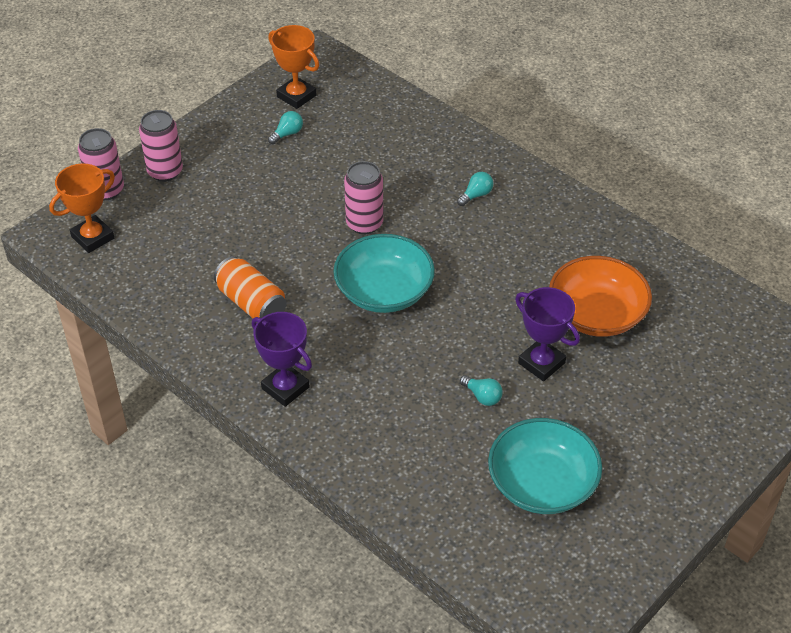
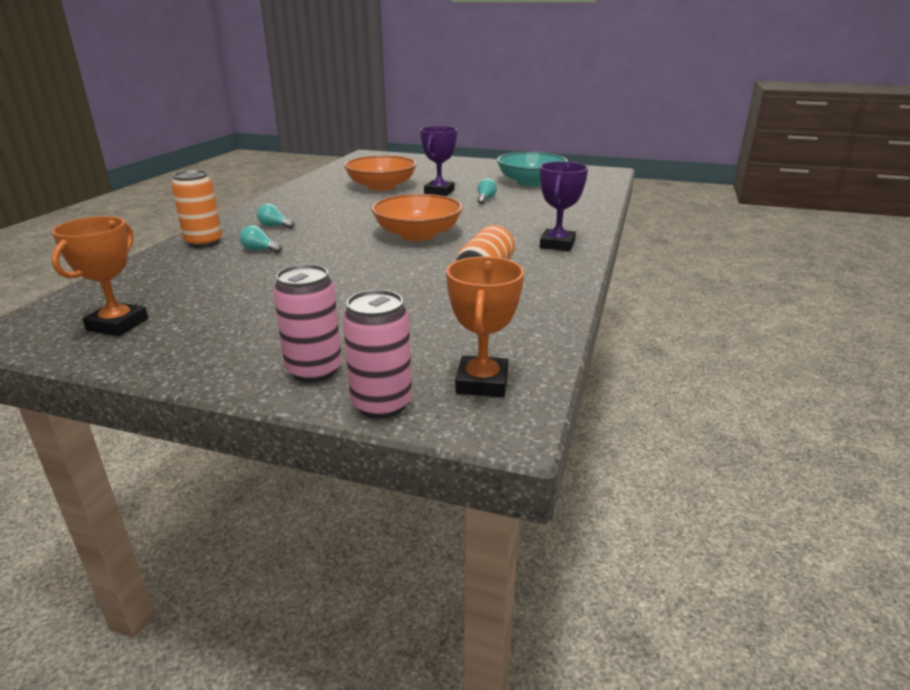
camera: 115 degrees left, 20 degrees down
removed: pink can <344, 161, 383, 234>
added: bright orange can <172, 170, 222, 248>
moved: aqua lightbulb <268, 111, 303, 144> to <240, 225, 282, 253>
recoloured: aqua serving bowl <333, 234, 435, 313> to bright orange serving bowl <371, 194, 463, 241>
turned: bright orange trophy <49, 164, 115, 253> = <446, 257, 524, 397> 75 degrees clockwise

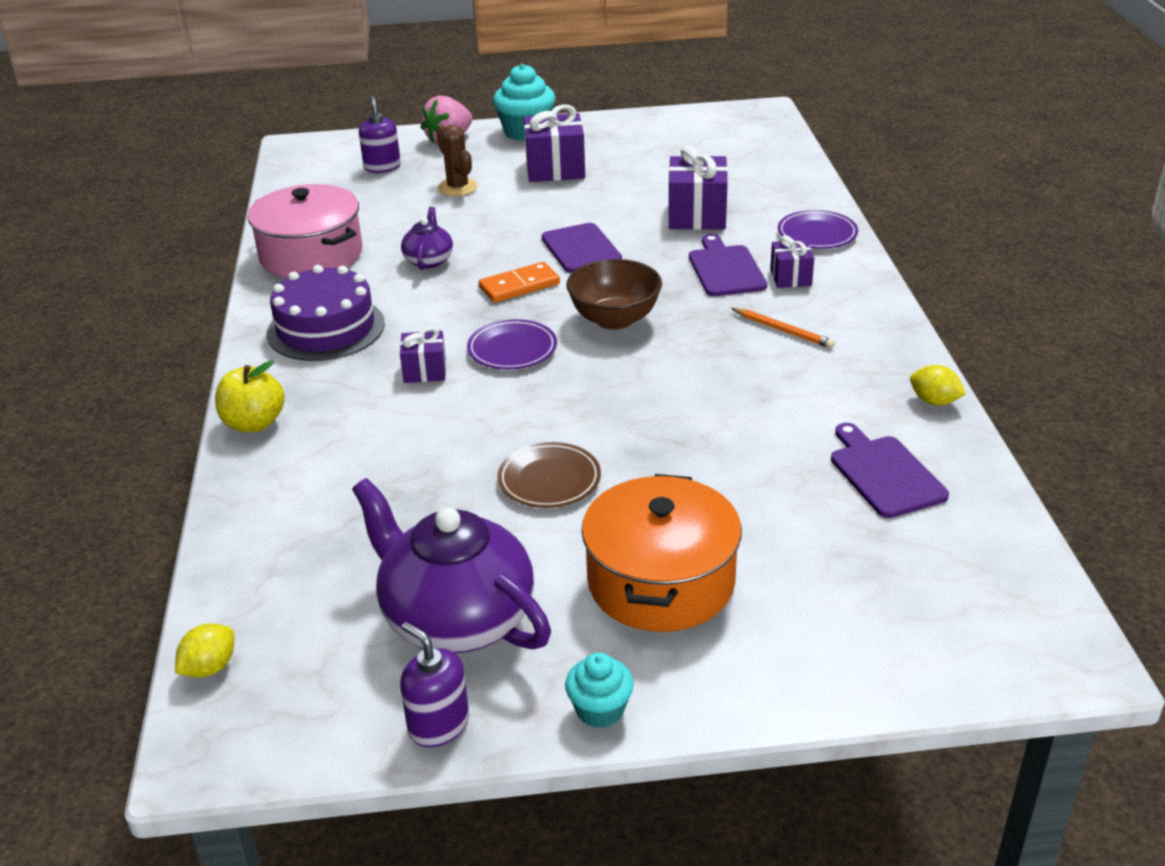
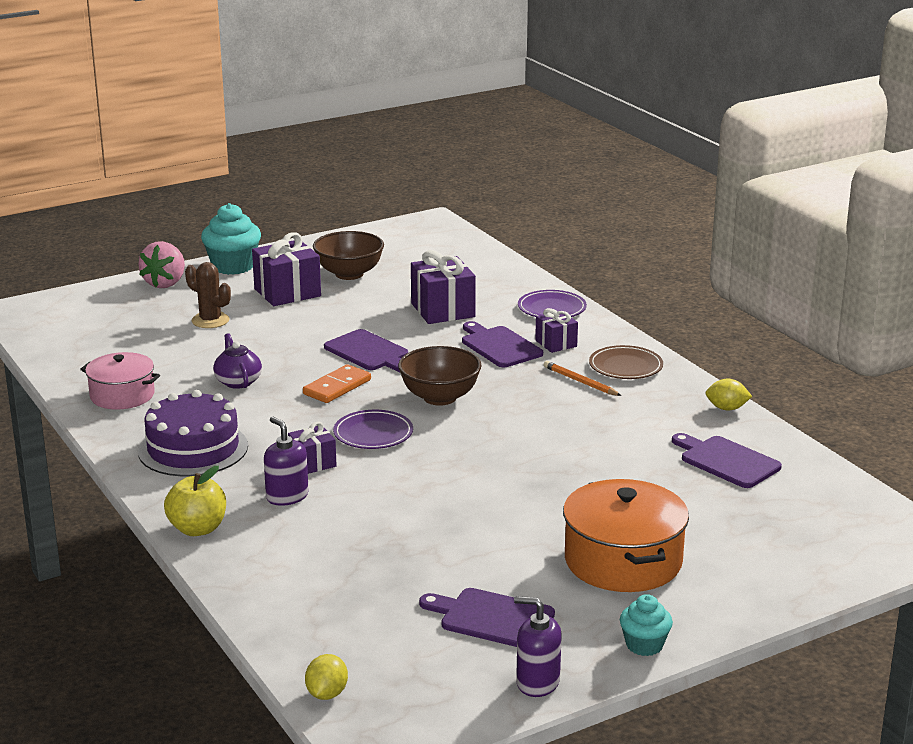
camera: 25 degrees left, 10 degrees down
added: russet serving bowl <313, 231, 384, 280>
moved: violet soap dispenser <359, 96, 401, 173> to <264, 417, 309, 506>; russet flat dish <497, 442, 601, 508> to <589, 345, 663, 379>
replaced: violet tea pot <352, 478, 551, 653> to violet bread board <419, 588, 555, 647>
turned: bright orange wooden pencil <731, 308, 835, 349> = <544, 361, 622, 396> 150 degrees counterclockwise
resized: pink cooking pot <247, 184, 362, 278> = <80, 352, 160, 410> x0.65

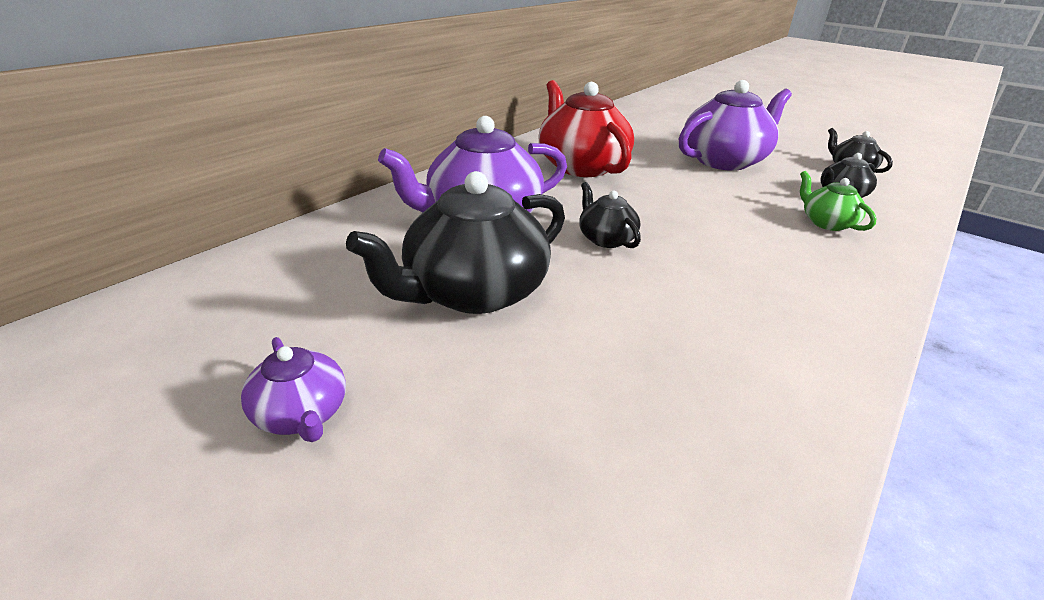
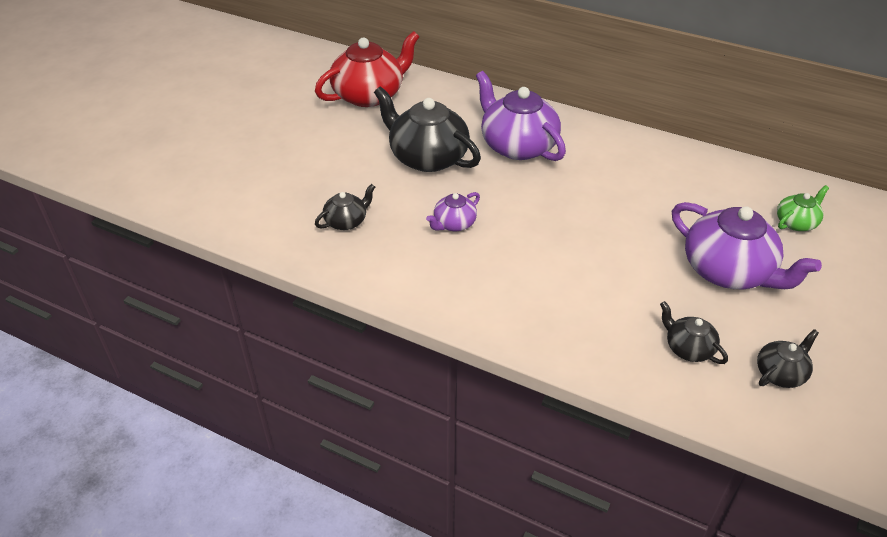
camera: 80 degrees right, 10 degrees up
moved: violet tea pot <241, 337, 346, 442> to <426, 192, 480, 231>; crimson tea pot <538, 80, 634, 177> to <315, 31, 419, 107>; jet-black tea pot <579, 182, 641, 248> to <315, 184, 375, 230>; green tea pot <800, 171, 877, 231> to <777, 185, 829, 231>

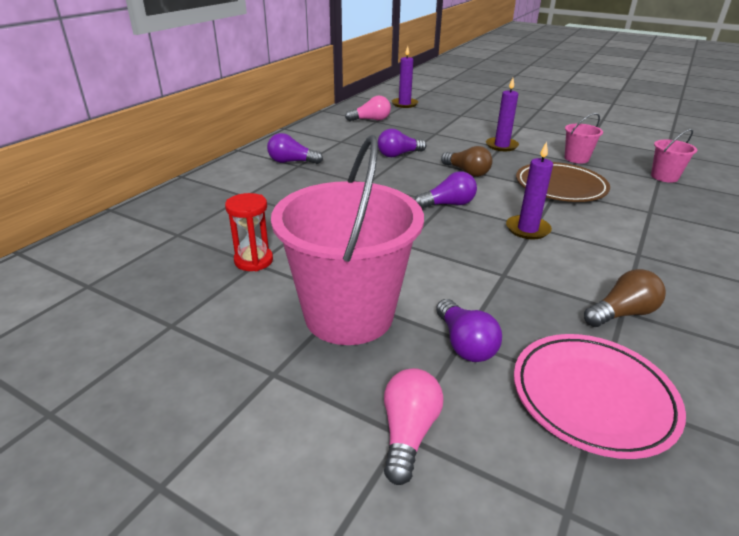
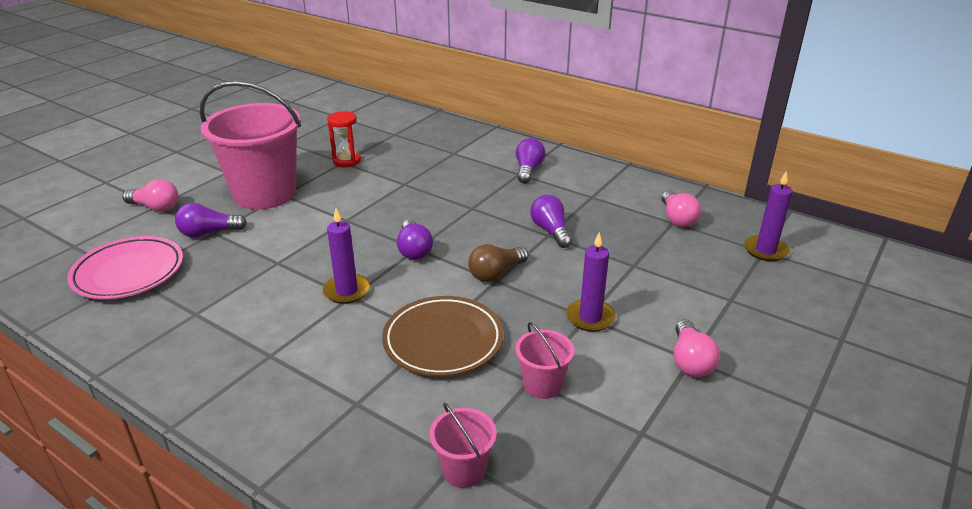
camera: 95 degrees right, 0 degrees up
removed: russet lightbulb <584, 269, 666, 327>
added: pink lightbulb <674, 320, 720, 377>

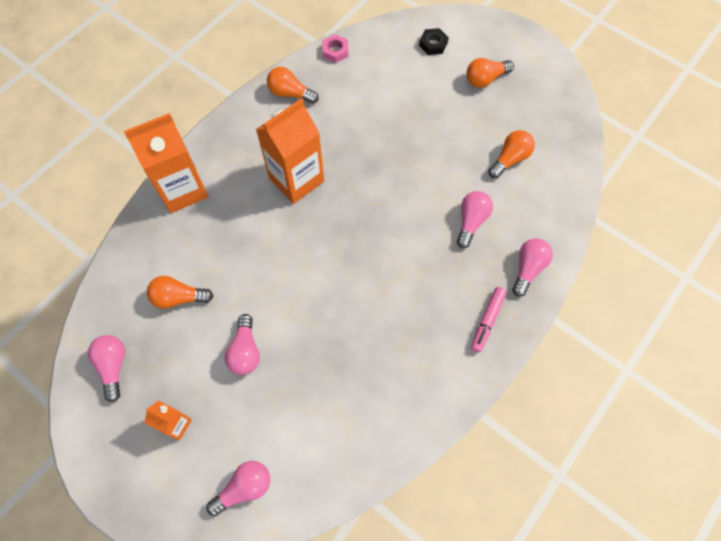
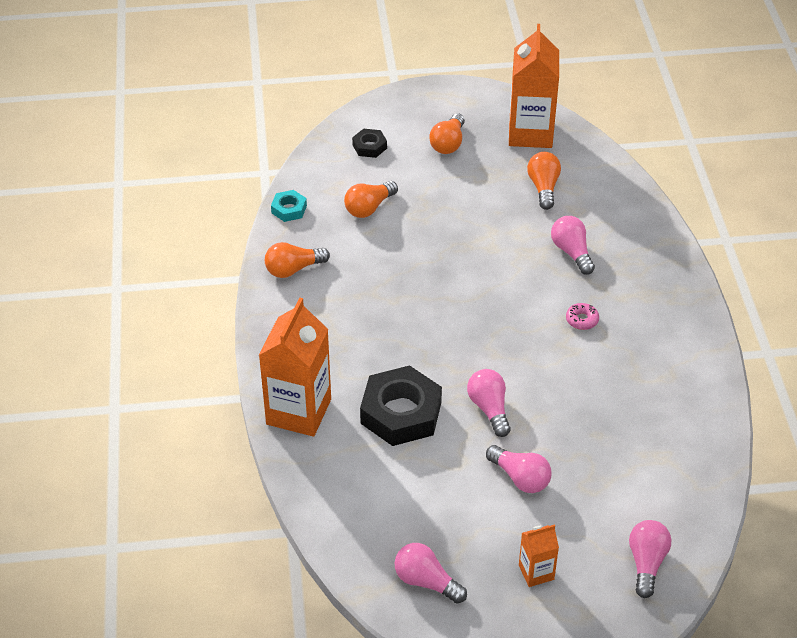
camera: 45 degrees left, 20 degrees down
removed: pink marker <471, 287, 507, 353>
added: jet-black nut <360, 365, 442, 446>; pink doughnut <566, 303, 599, 330>
moved: bright orange lightbulb <147, 276, 214, 309> to <344, 181, 398, 218>; bright orange milk carton <256, 98, 324, 204> to <509, 24, 559, 148>; pink lightbulb <512, 238, 553, 297> to <467, 369, 511, 437>
recoloured: pink nut <322, 34, 348, 63> to aqua nut <271, 190, 307, 222>

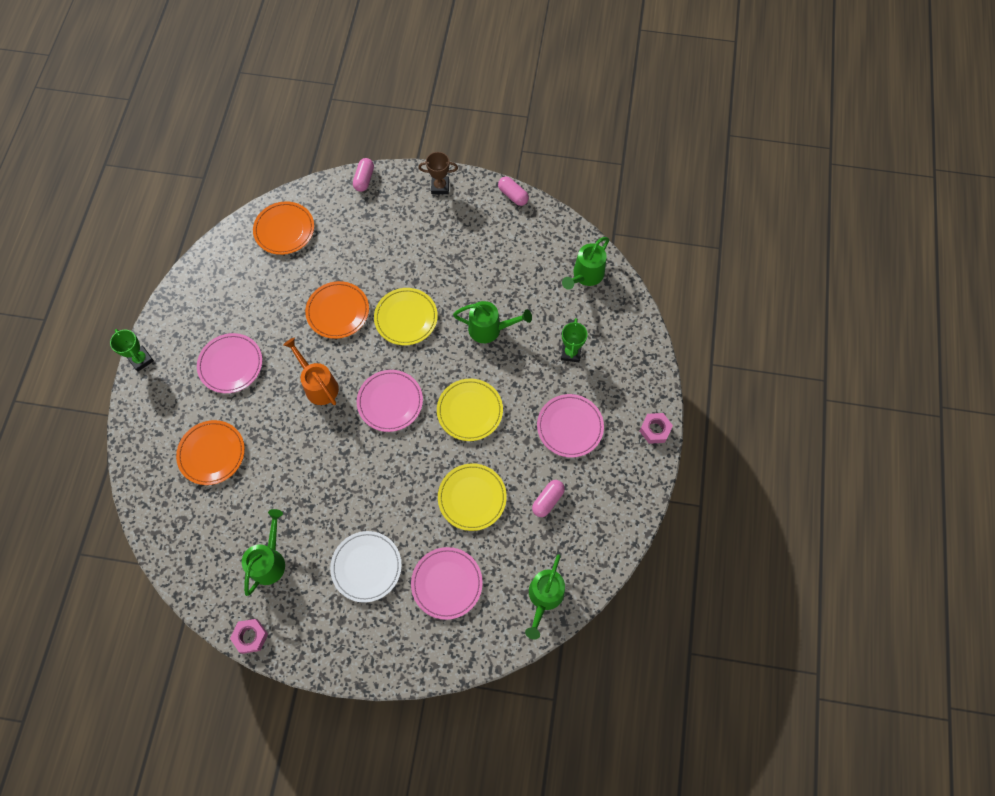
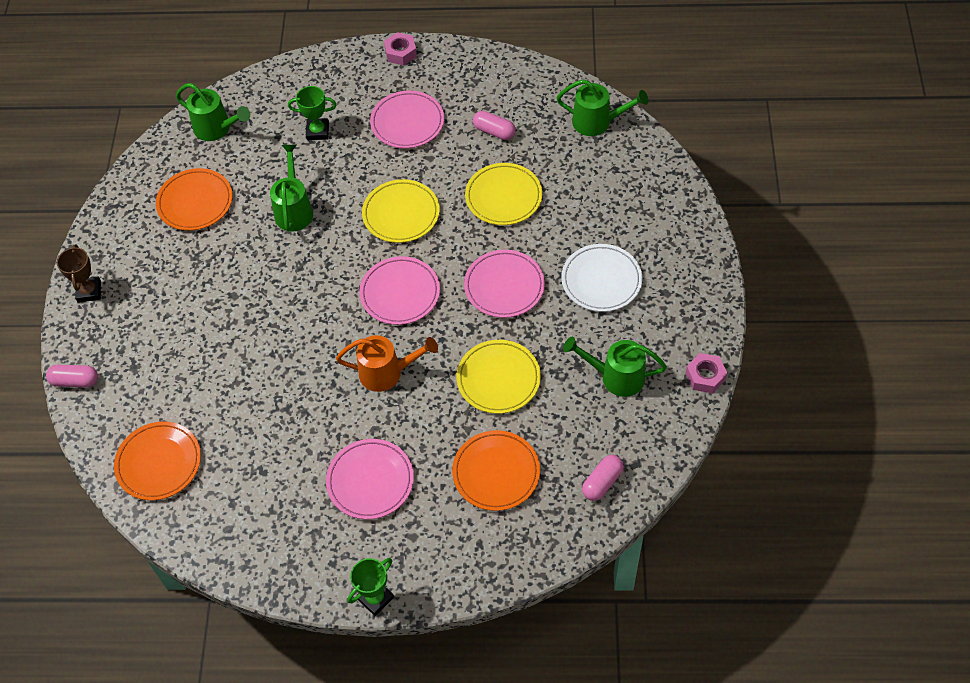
camera: 95 degrees left, 10 degrees down
moved: bright orange flat dish <305, 281, 369, 339> to <156, 168, 233, 231>; golden flat dish <374, 288, 438, 345> to <456, 340, 541, 414>; pink flat dish <411, 547, 483, 620> to <464, 250, 545, 318>; pink pill shape <498, 177, 529, 206> to <582, 455, 624, 501>
turned: bright orange watering can <283, 338, 339, 405> = <336, 335, 438, 392> 135 degrees counterclockwise

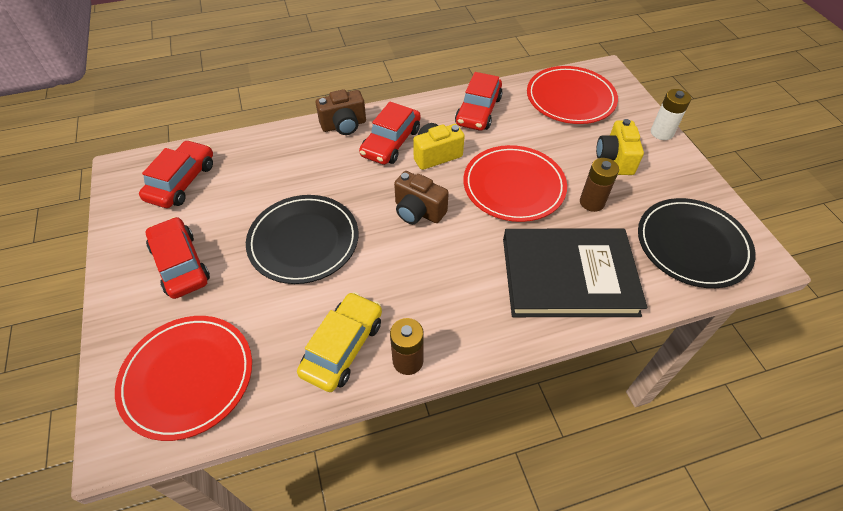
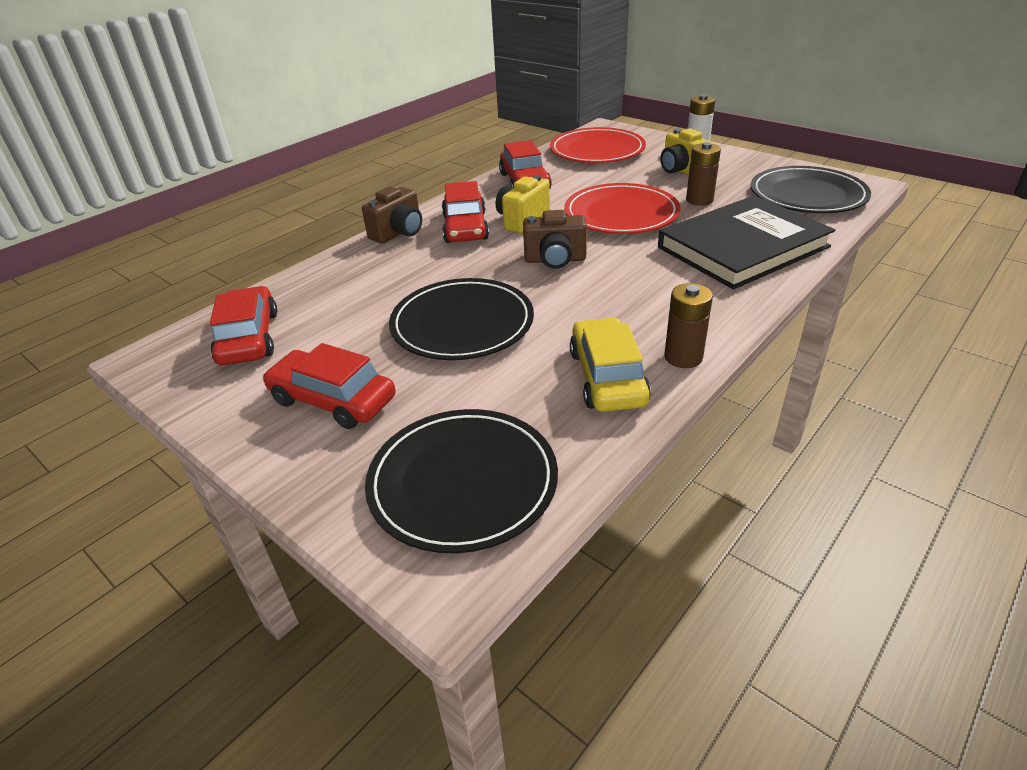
camera: 30 degrees left, 15 degrees down
recoloured: crimson flat dish <115, 316, 252, 441> to jet-black flat dish <365, 409, 558, 553>

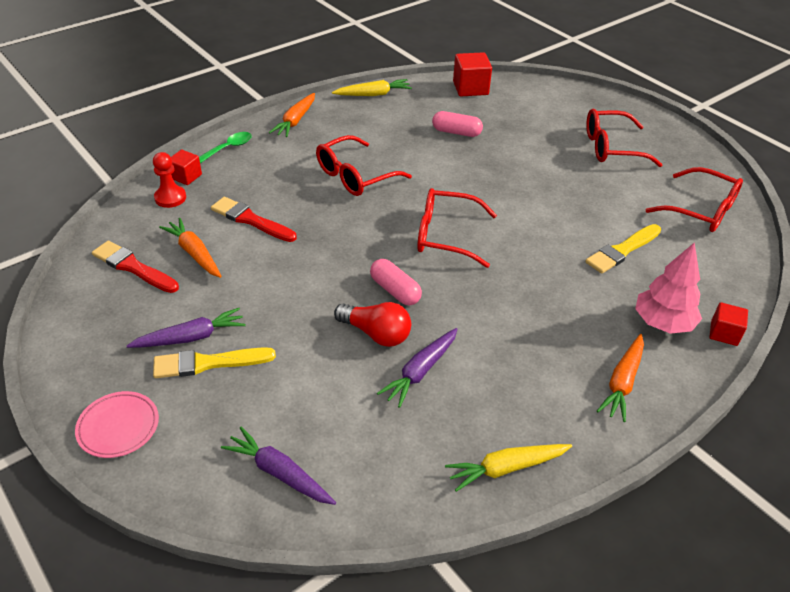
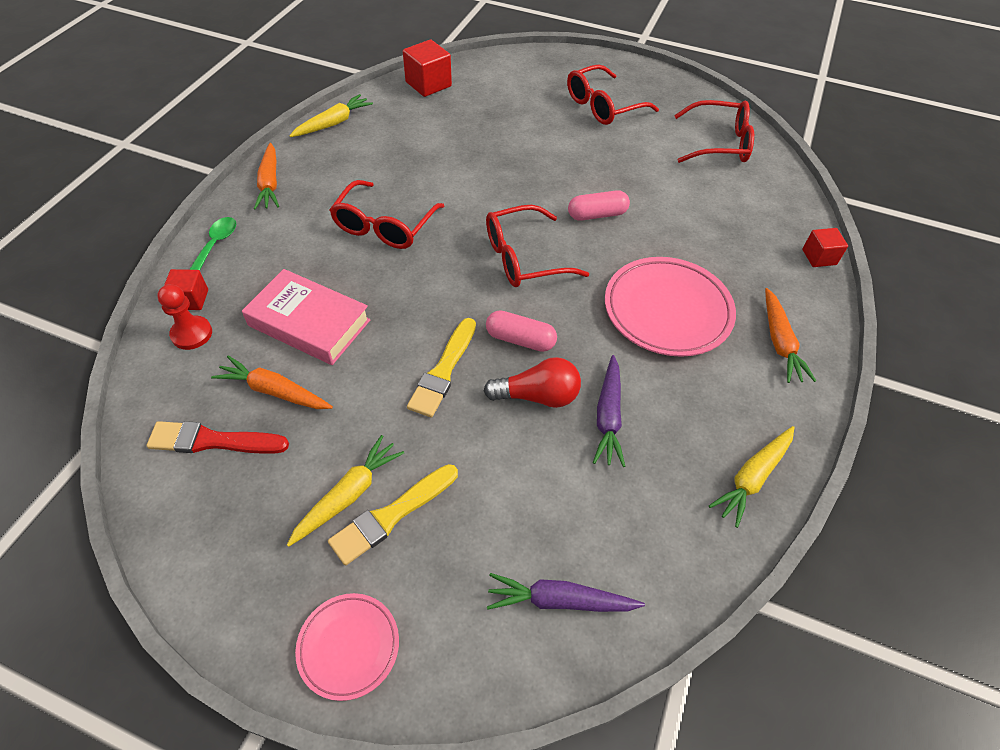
camera: 30 degrees left, 10 degrees up
removed: pink tree <635, 242, 702, 334>
added: pink flat dish <605, 257, 736, 357>
moved: pink pill shape <432, 111, 483, 137> to <568, 190, 630, 221>; golden brush <585, 224, 661, 274> to <407, 318, 476, 418>
replaced: crimson brush <211, 197, 297, 242> to pink hardcover <242, 269, 370, 365>
recoloured: violet toy carrot <126, 308, 246, 348> to golden toy carrot <287, 435, 404, 547>

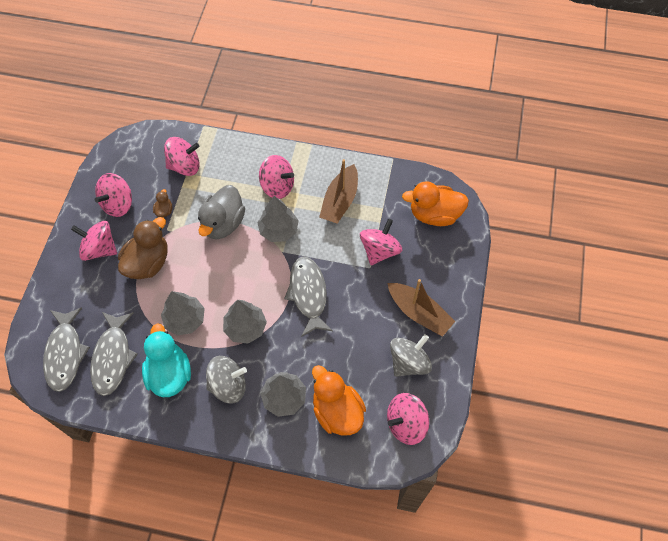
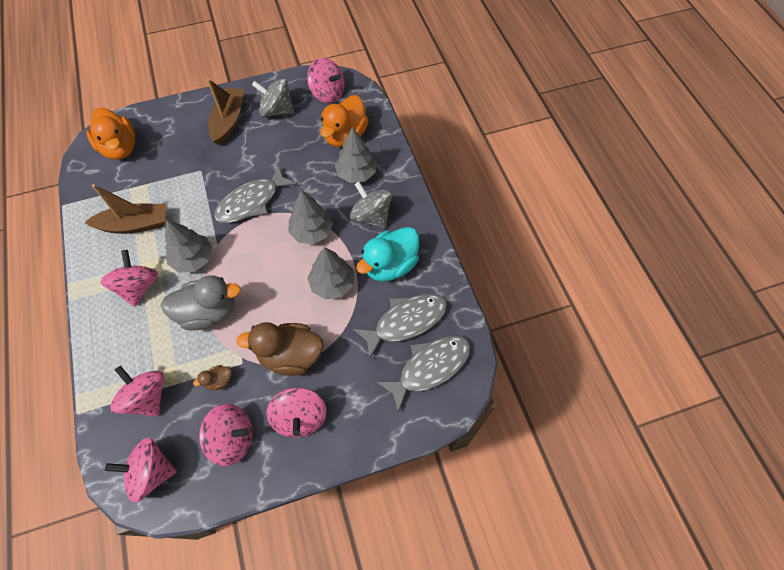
camera: 120 degrees left, 0 degrees up
moved: pink toy top <360, 219, 402, 265> to <105, 437, 177, 503>

